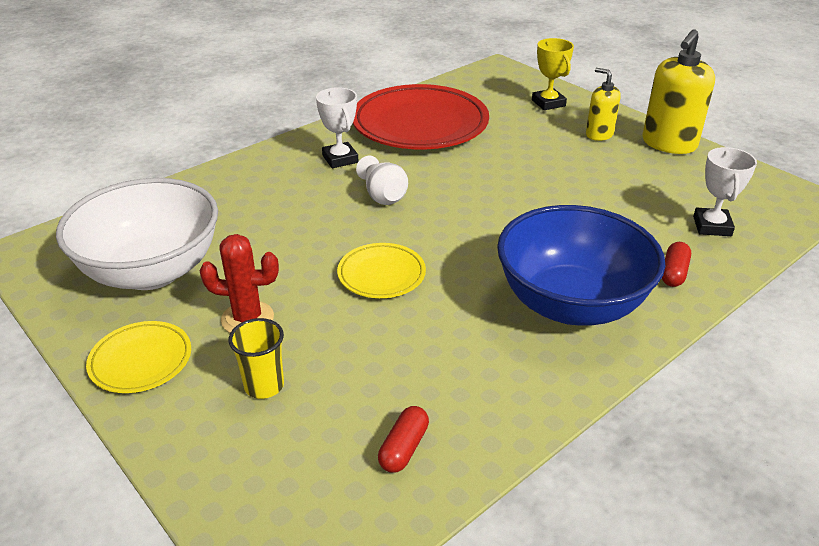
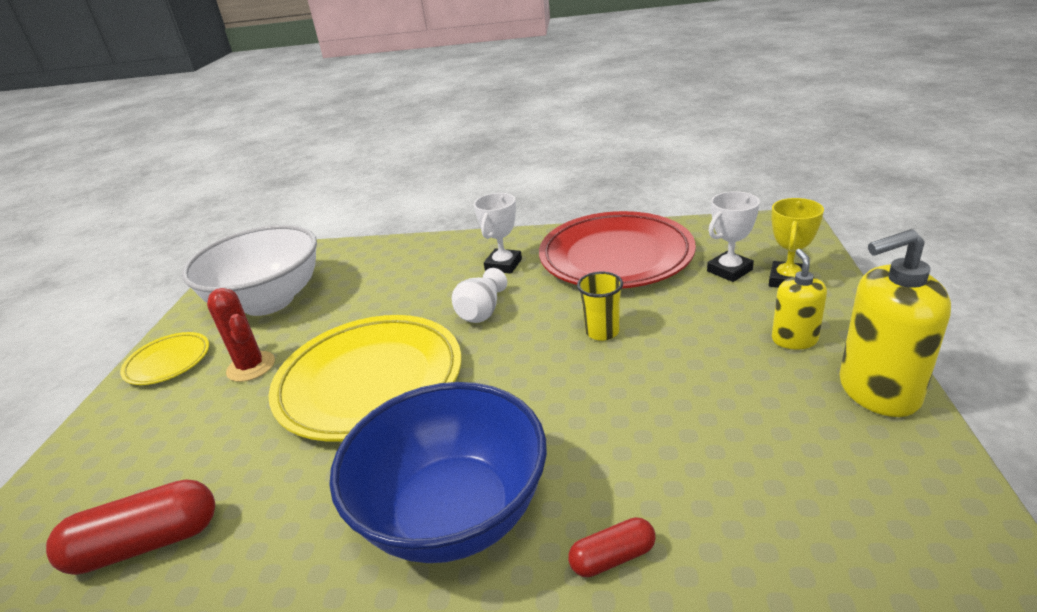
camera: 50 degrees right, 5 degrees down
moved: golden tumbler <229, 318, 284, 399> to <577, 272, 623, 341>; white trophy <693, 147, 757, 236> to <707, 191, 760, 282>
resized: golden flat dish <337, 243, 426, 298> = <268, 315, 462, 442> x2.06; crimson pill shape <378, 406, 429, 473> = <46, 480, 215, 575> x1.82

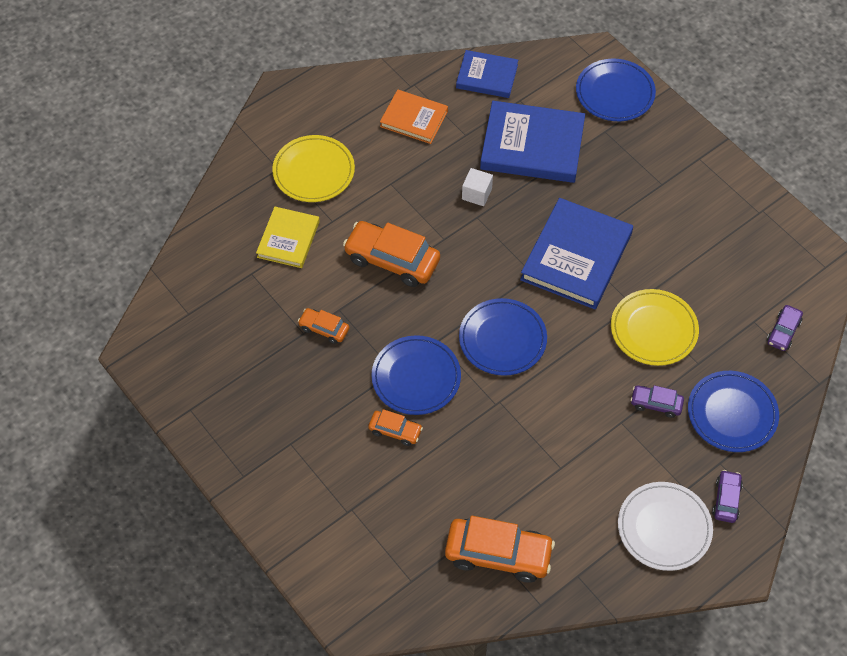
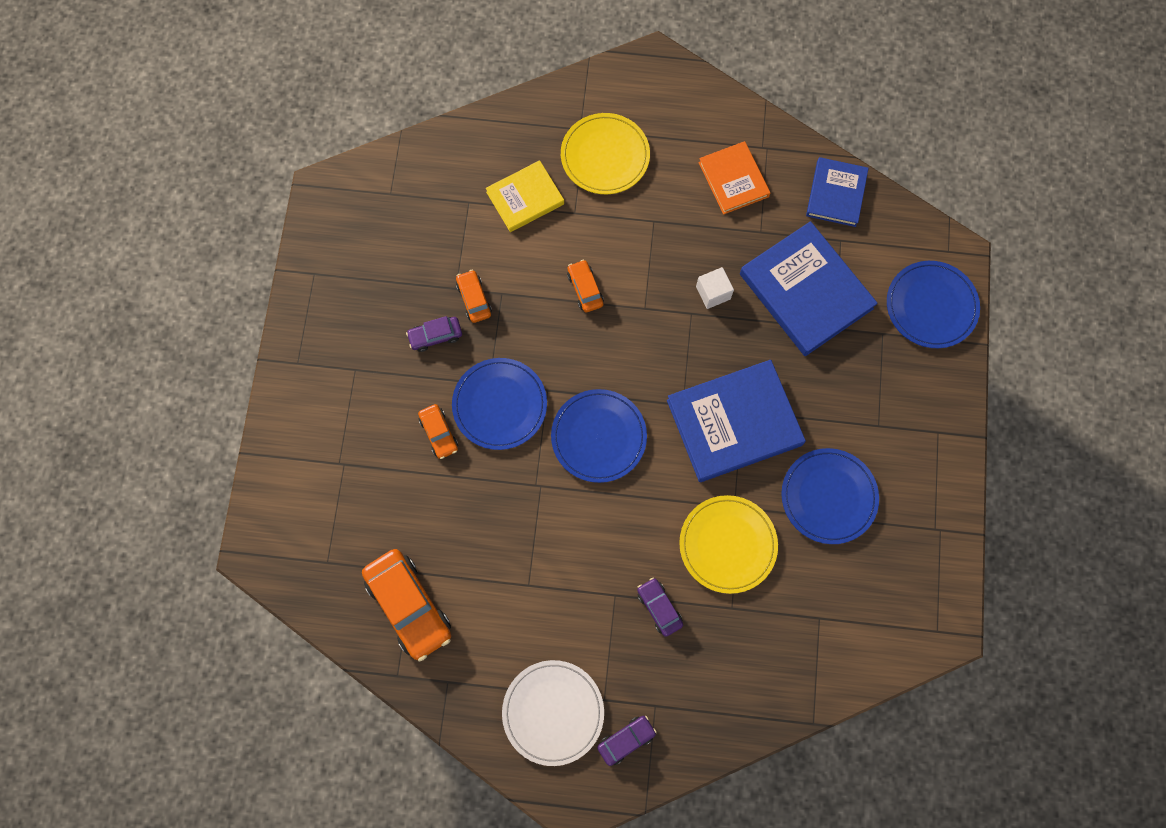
camera: 45 degrees right, 15 degrees up
moved: royal blue flat dish <688, 371, 779, 452> to <781, 448, 879, 544>; violet automobile <767, 305, 803, 351> to <406, 316, 462, 352>
turned: royal blue hardcover <456, 50, 518, 98> = <806, 157, 869, 227> 45 degrees clockwise
resized: bright orange automobile <343, 221, 440, 287> = <567, 259, 604, 312> x0.52

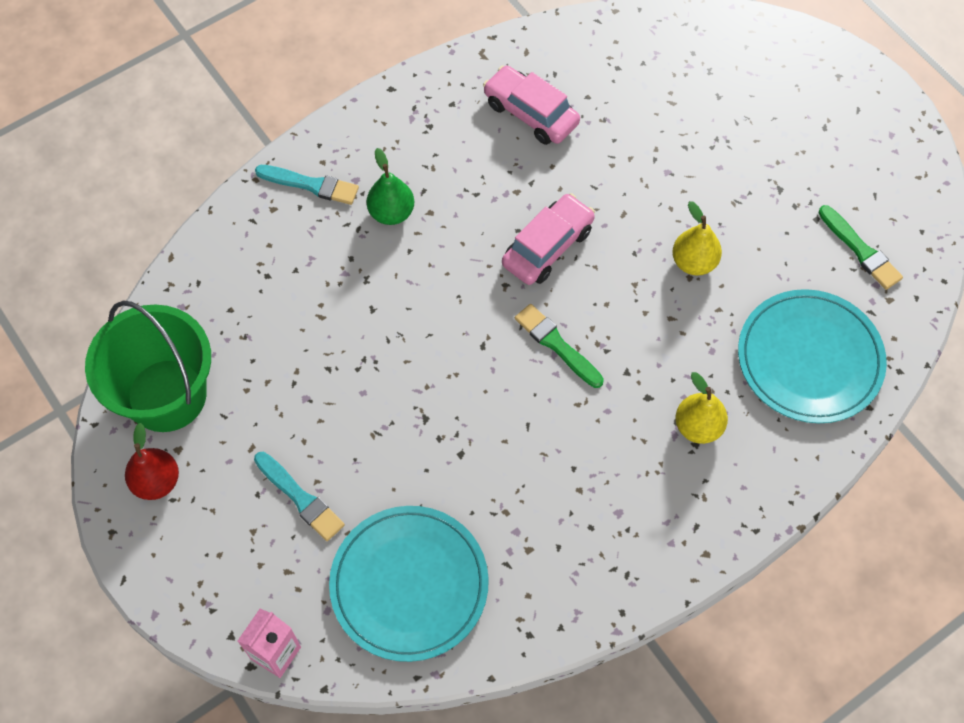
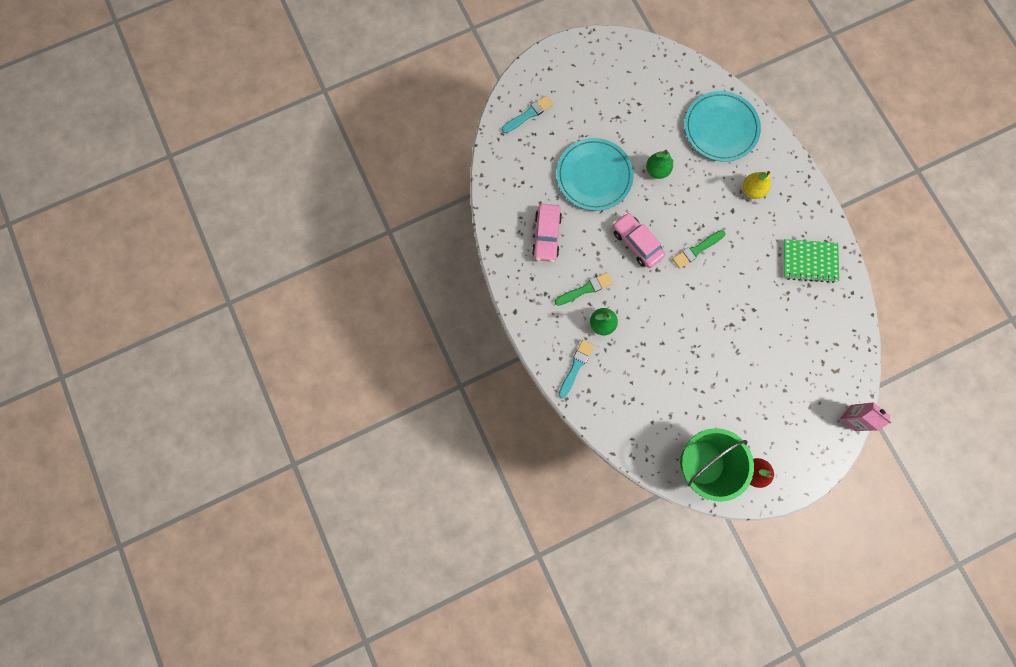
camera: 80 degrees left, 15 degrees up
added: green exercise book <783, 239, 839, 283>
moved: aqua brush <254, 452, 345, 541> to <502, 96, 553, 133>; aqua flat dish <329, 506, 489, 662> to <556, 138, 634, 211>; green brush <819, 205, 903, 290> to <555, 272, 613, 306>
recoloured: golden pear <672, 201, 722, 276> to green pear <646, 150, 673, 179>
turned: pink automobile <483, 65, 580, 145> = <532, 204, 562, 262> 45 degrees counterclockwise

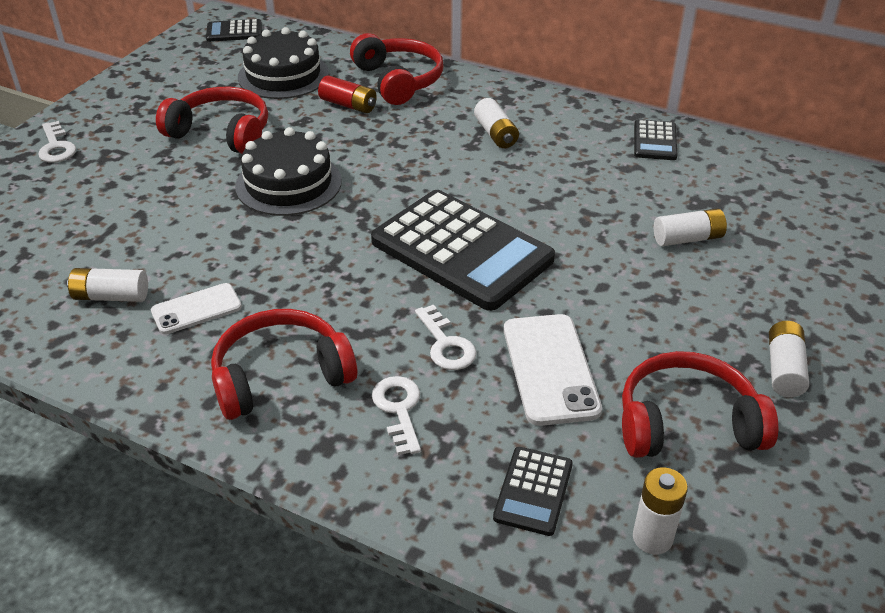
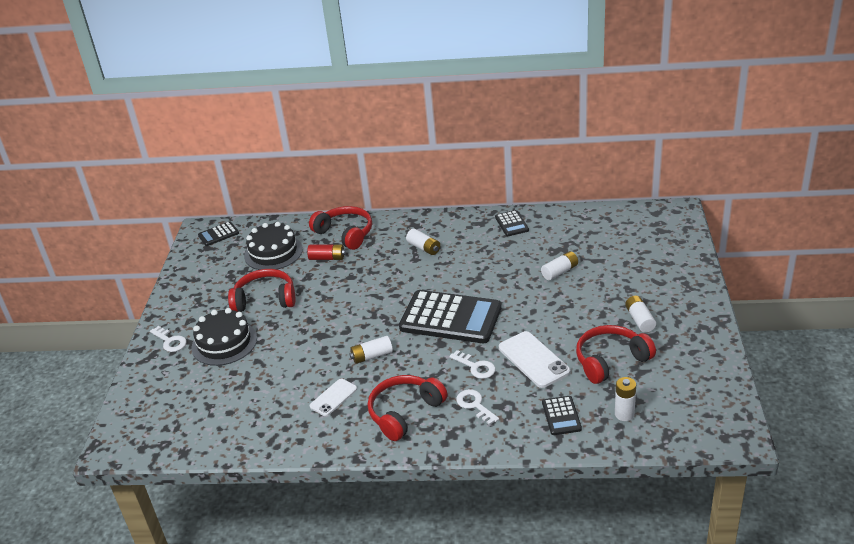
camera: 20 degrees left, 5 degrees down
moved: white battery <67, 268, 148, 302> to <350, 336, 393, 364>; jet-black cake <235, 127, 342, 216> to <191, 308, 257, 366>

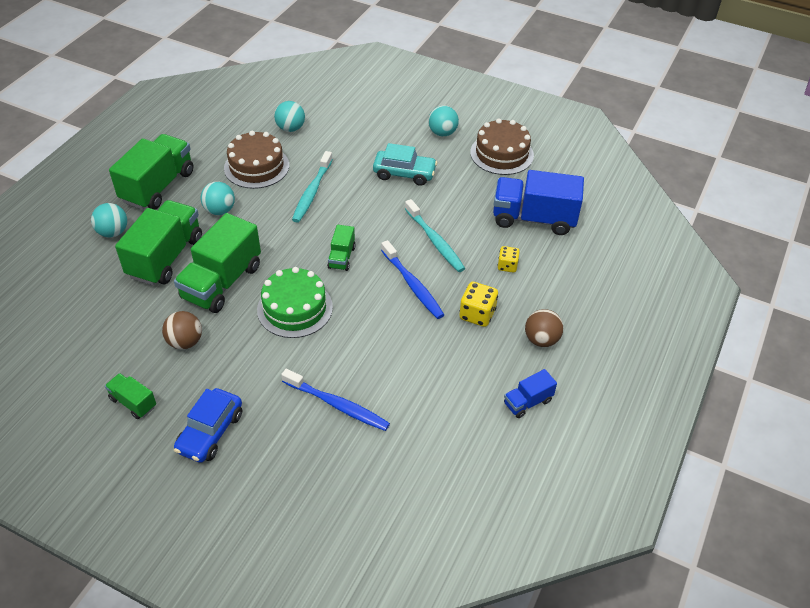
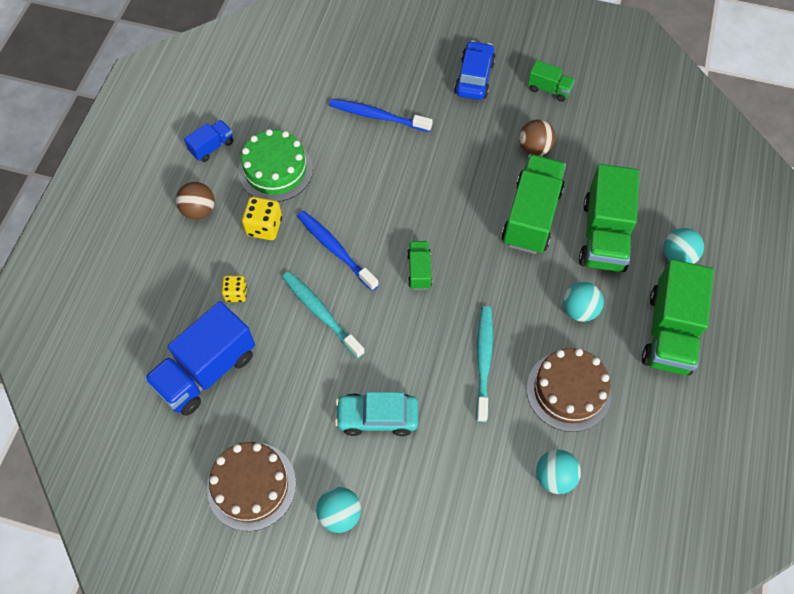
camera: 170 degrees right, 15 degrees up
moved: green cake <257, 267, 333, 338> to <238, 129, 313, 202>
turned: royal blue lorry <493, 170, 584, 235> = <144, 301, 255, 416> 135 degrees clockwise

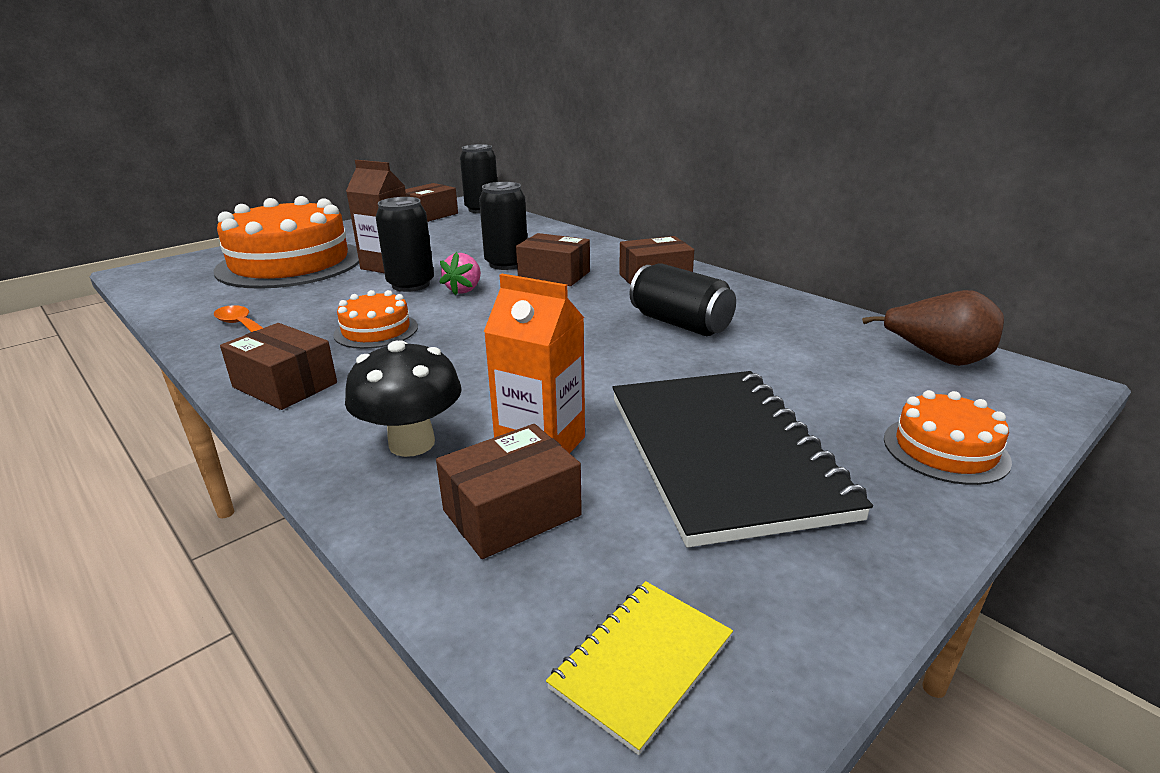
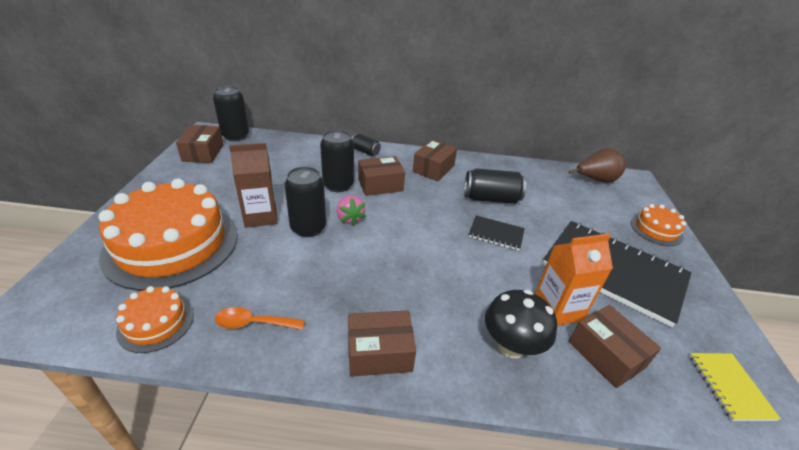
camera: 45 degrees left, 10 degrees up
added: jet-black can <352, 134, 381, 156>; jet-black exercise book <469, 215, 525, 251>
moved: bright orange cake <333, 290, 418, 349> to <116, 286, 194, 353>
turned: russet box <436, 424, 582, 559> = <569, 305, 661, 388> 45 degrees counterclockwise

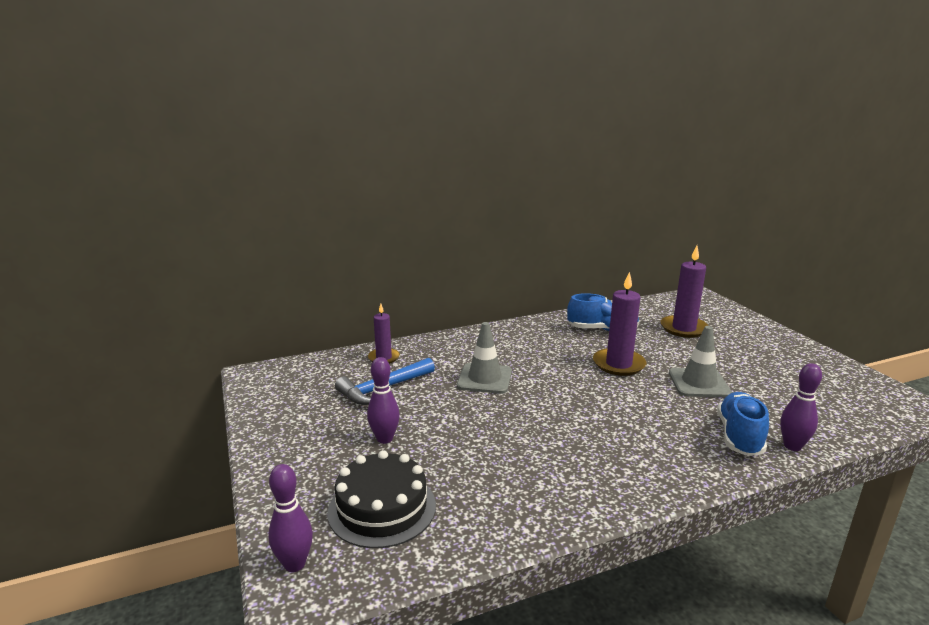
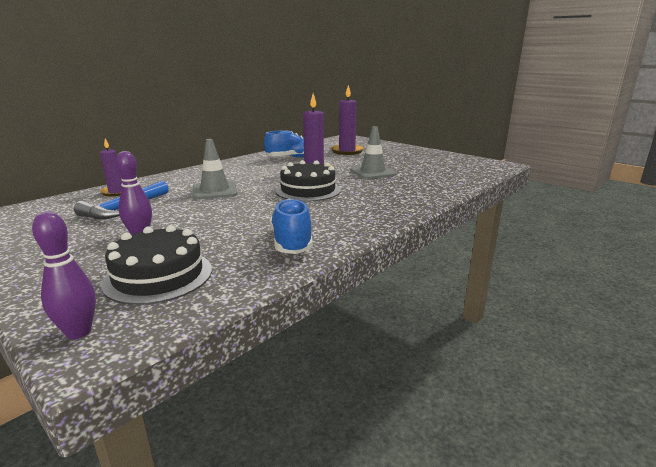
camera: 25 degrees left, 0 degrees up
removed: violet bowling pin <780, 363, 822, 451>
added: jet-black cake <275, 160, 341, 202>
moved: royal blue sneaker <717, 392, 769, 456> to <270, 198, 313, 254>

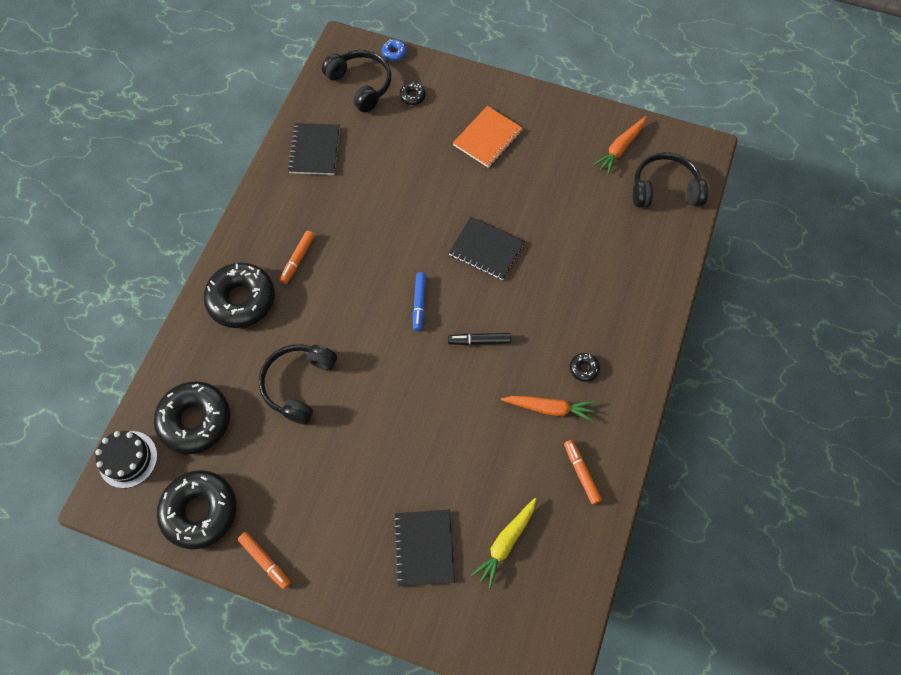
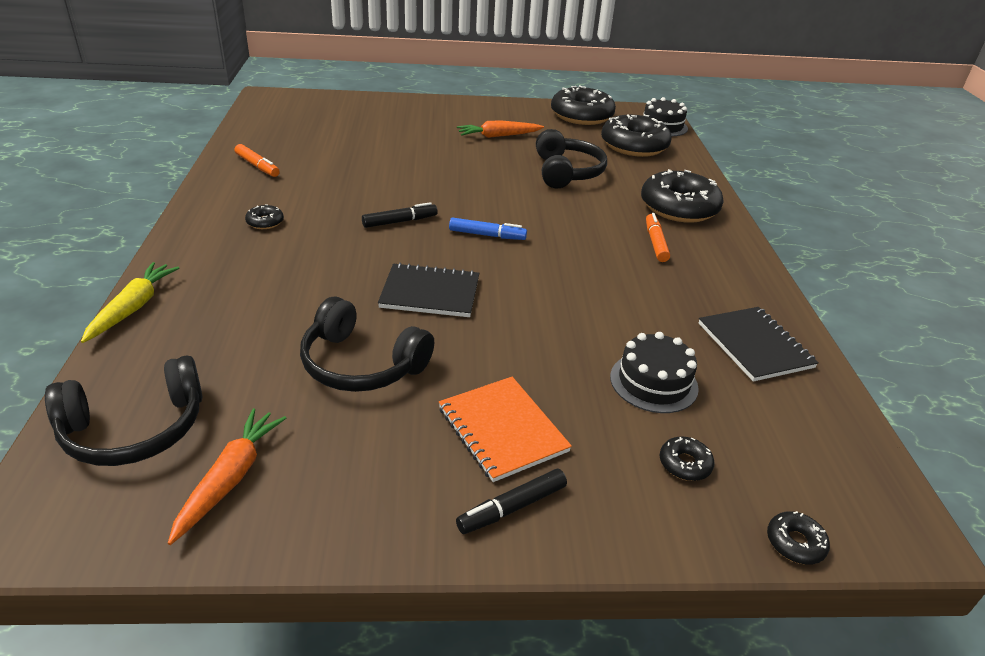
camera: 155 degrees right, 30 degrees down
removed: bright orange marker <238, 532, 291, 589>; jet-black exercise book <393, 510, 455, 587>
added: jet-black marker <456, 468, 567, 534>; jet-black cake <610, 332, 699, 413>
moved: jet-black headset <322, 50, 391, 112> to <300, 296, 434, 392>; golden toy carrot <471, 498, 536, 589> to <81, 262, 179, 343>; bright orange toy carrot <501, 396, 595, 422> to <457, 120, 544, 138>
recoloured: royal blue doughnut <382, 39, 407, 61> to jet-black doughnut <767, 511, 830, 565>
turned: royal blue marker <413, 273, 426, 331> = <449, 217, 527, 240> 120 degrees clockwise; bright orange exercise book <453, 106, 523, 168> = <439, 377, 572, 482> 45 degrees counterclockwise

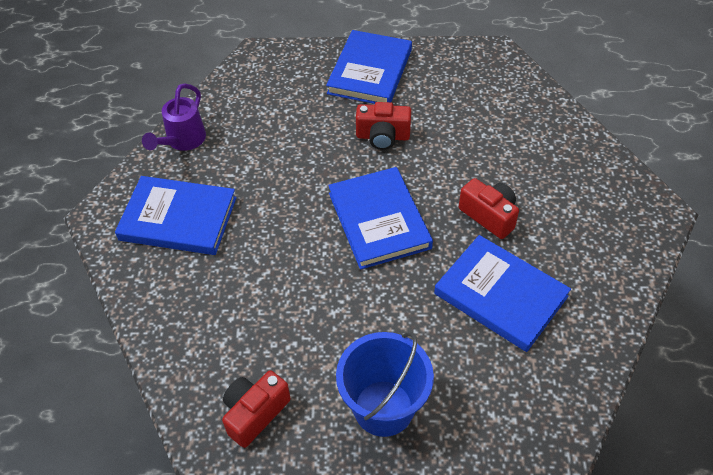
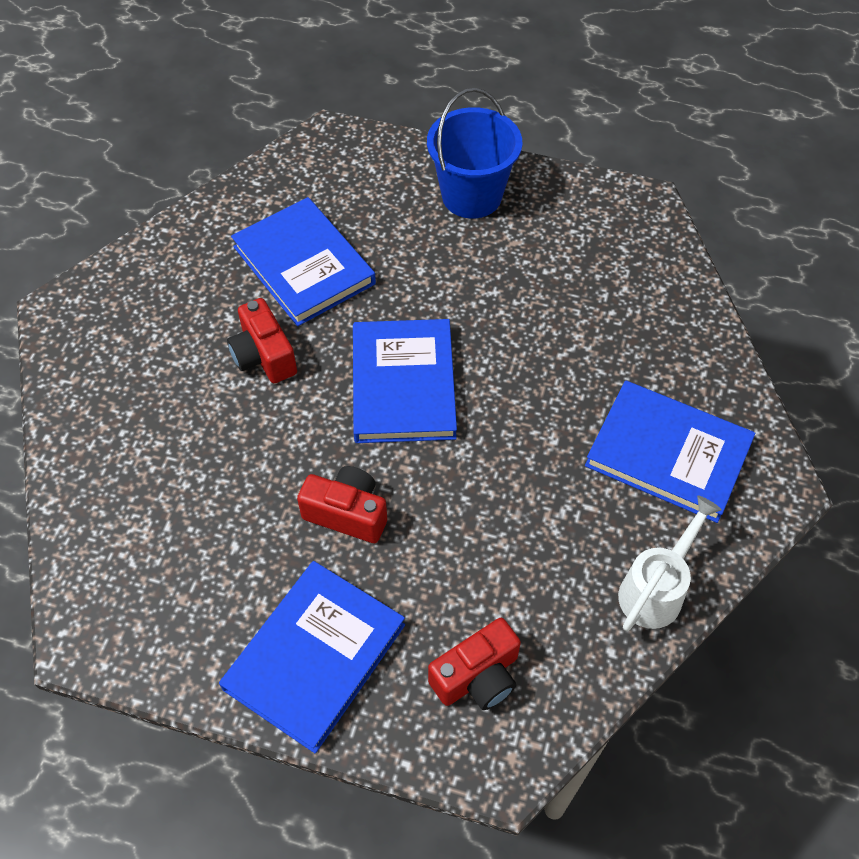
camera: 165 degrees left, 5 degrees up
moved: crimson camera <222, 370, 291, 448> to <428, 618, 521, 710>
recoloured: violet watering can <142, 83, 206, 151> to white watering can <618, 495, 722, 631>

